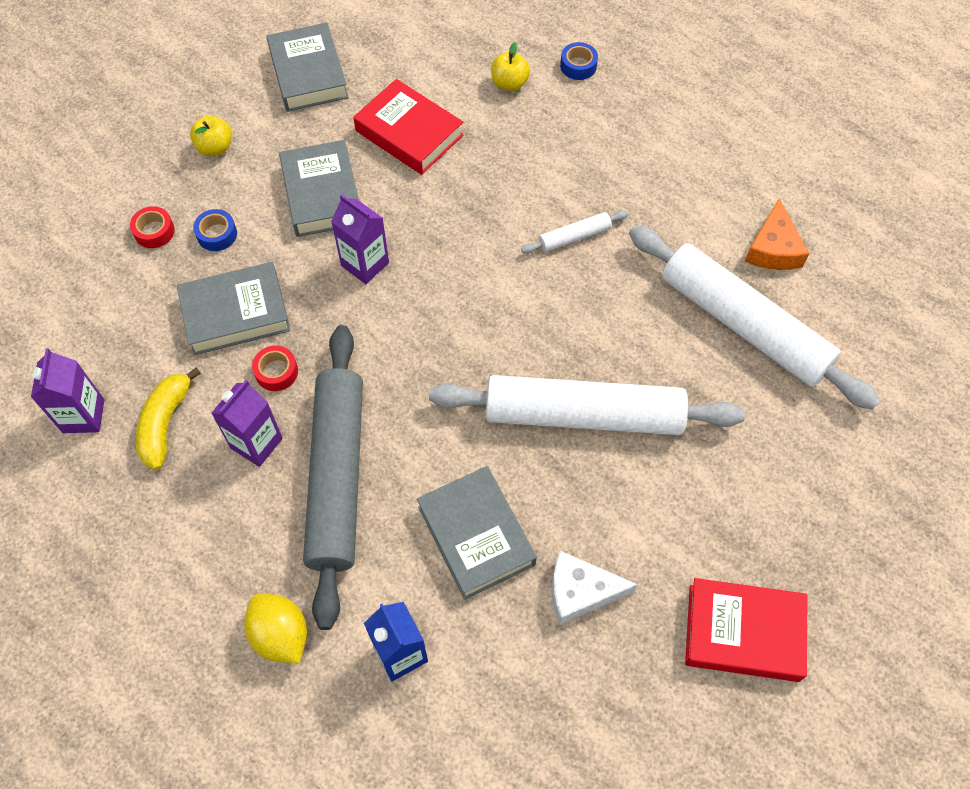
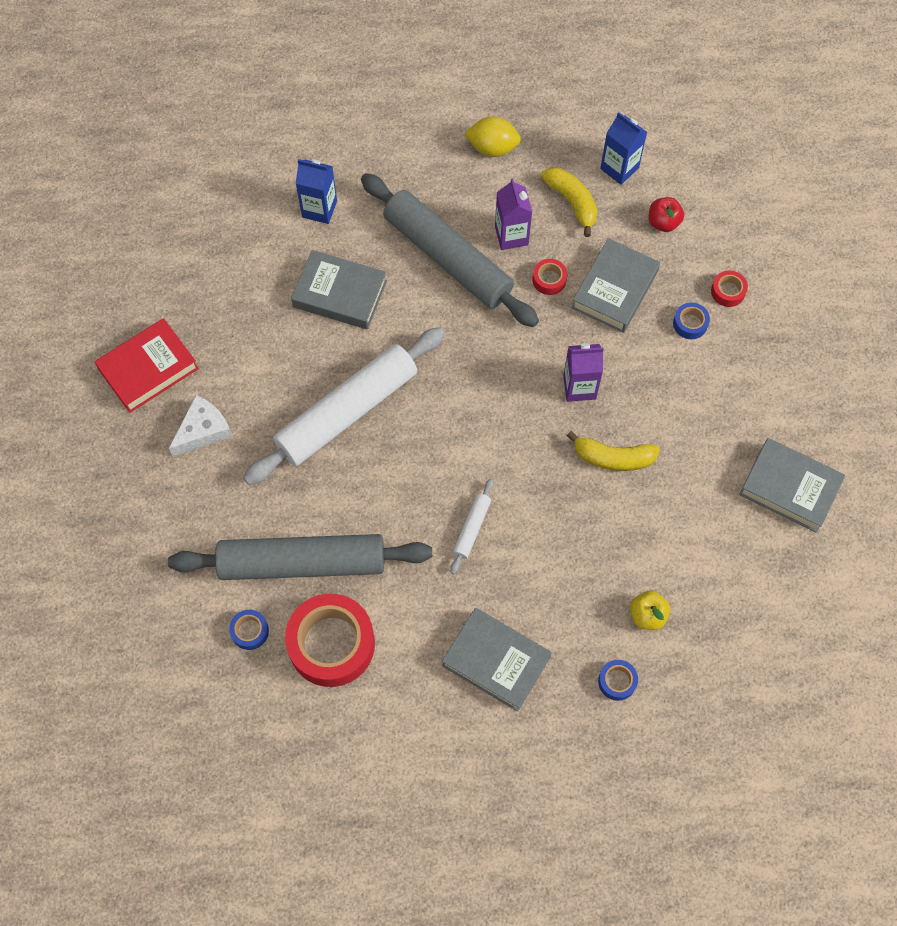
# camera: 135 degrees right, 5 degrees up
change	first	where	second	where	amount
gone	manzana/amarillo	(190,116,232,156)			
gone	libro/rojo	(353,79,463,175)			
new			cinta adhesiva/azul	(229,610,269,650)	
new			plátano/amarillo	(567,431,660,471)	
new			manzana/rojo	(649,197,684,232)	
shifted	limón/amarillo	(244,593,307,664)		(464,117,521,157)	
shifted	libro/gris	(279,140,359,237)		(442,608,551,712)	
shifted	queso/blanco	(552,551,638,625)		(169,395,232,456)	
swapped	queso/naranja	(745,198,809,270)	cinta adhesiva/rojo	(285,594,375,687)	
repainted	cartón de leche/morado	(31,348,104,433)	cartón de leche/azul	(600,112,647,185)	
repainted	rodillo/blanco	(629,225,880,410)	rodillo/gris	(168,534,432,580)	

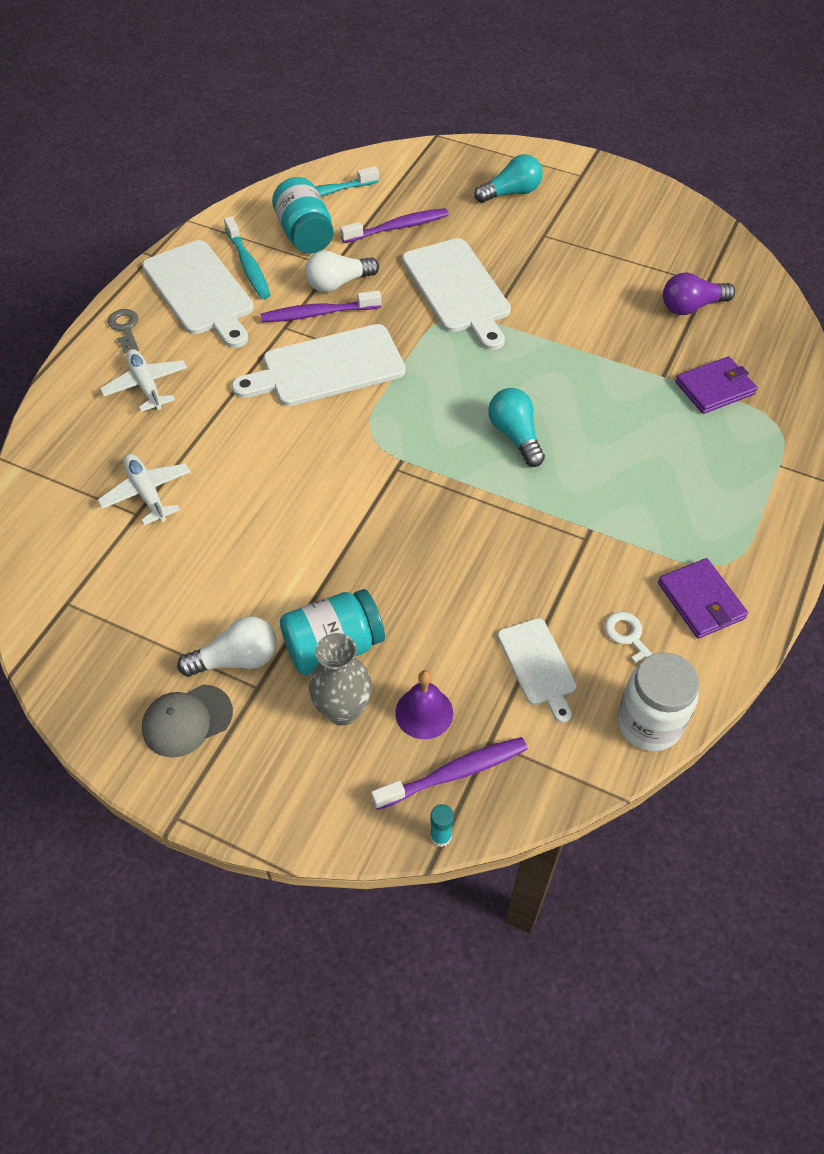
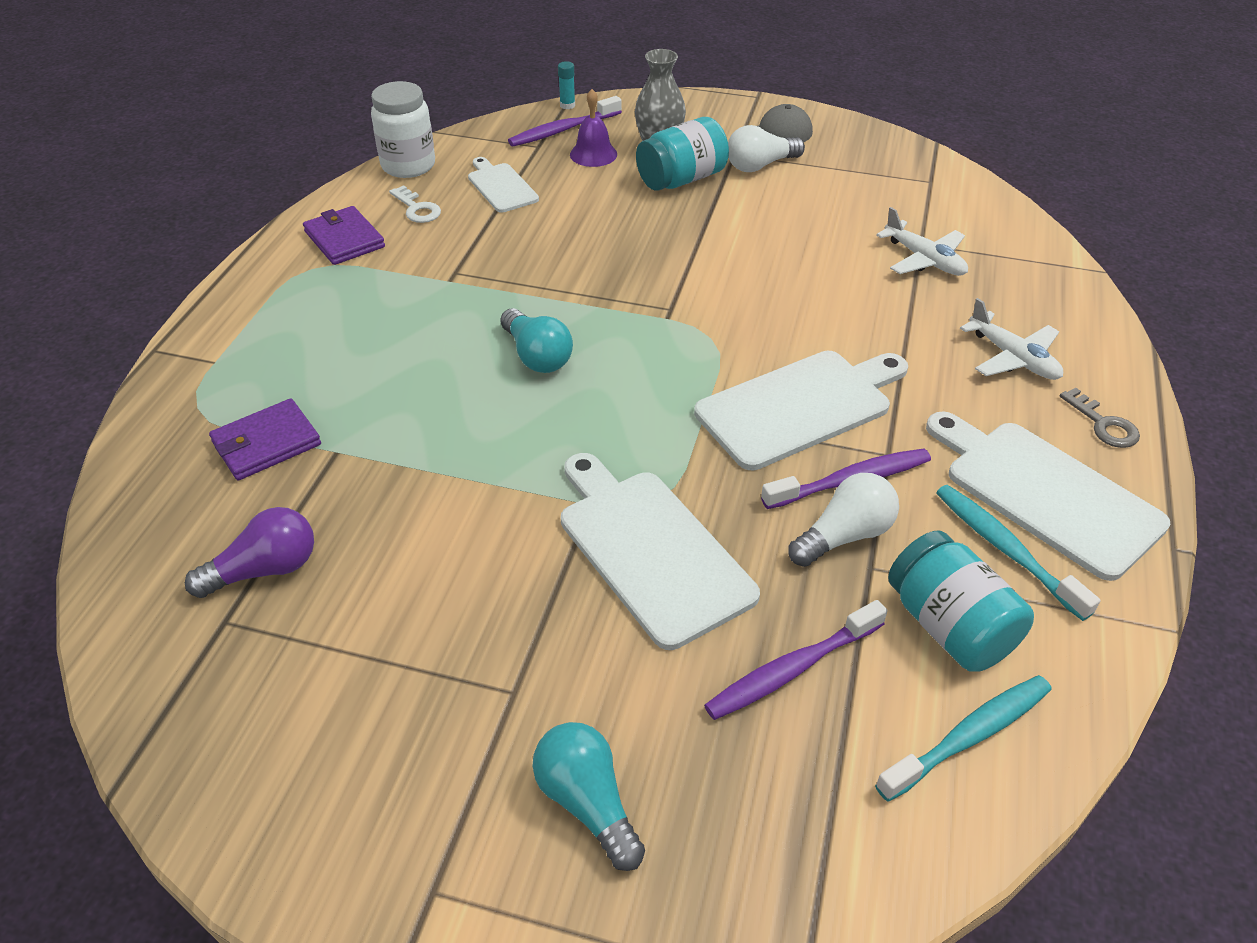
# camera: 170 degrees right, 10 degrees down
change	first	where	second	where	amount
rotated	bombilla/turquesa	(474,154,543,203)		(533,722,645,871)	90 degrees clockwise

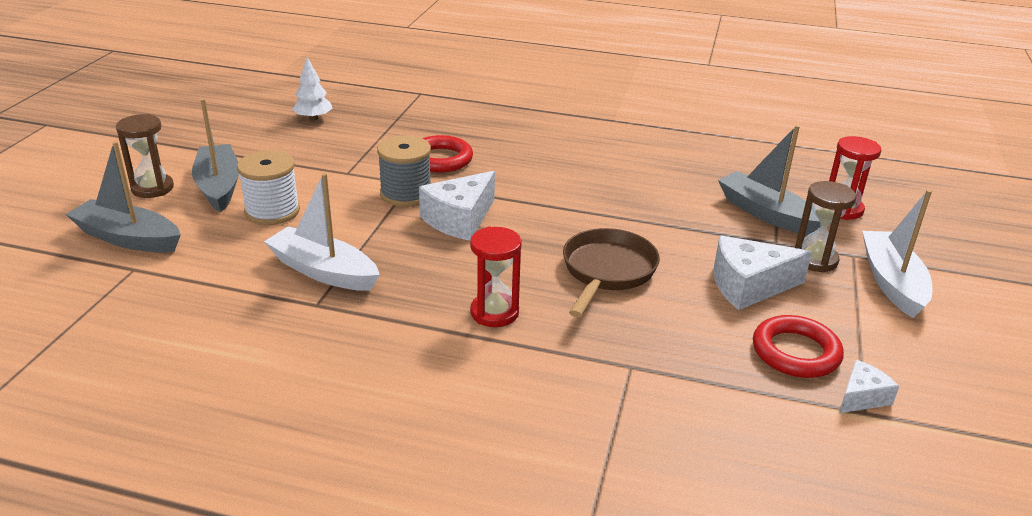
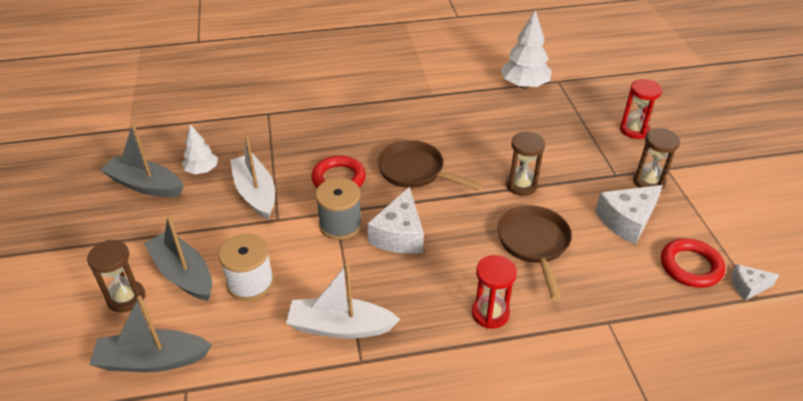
# camera: 25 degrees left, 10 degrees up
change	first	where	second	where	amount
new			sartén/marrón	(377,140,483,191)	
new			árbol/blanco	(501,10,552,89)	
new			reloj de arena/marrón	(506,131,545,196)	
shifted	barco/gris	(718,125,821,235)		(100,124,184,197)	
shifted	barco/blanco	(862,190,932,318)		(230,136,275,220)	
rotated	queso/blanco	(839,360,899,413)		(731,264,779,301)	120 degrees counterclockwise

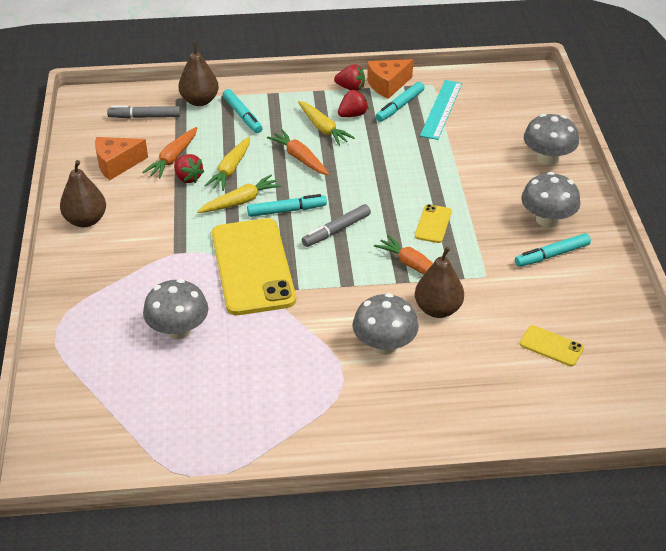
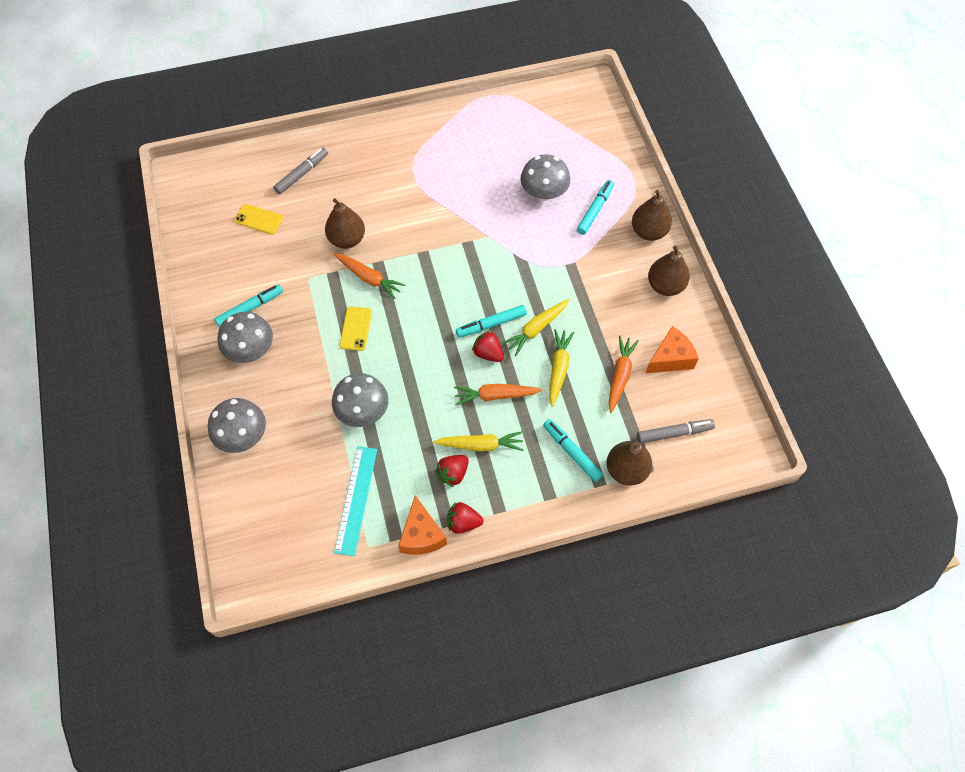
# camera: 170 degrees right, 20 degrees up
change	first	where	second	where	amount
gone	móvil/amarillo	(212,218,296,315)			
new			pera/marrón	(632,190,672,241)	
shifted	fresa/rojo	(174,154,205,183)		(472,330,504,362)	
shifted	rotulador/gris	(302,204,371,247)		(274,148,328,194)	
shifted	seta/gris	(353,293,419,355)		(332,373,388,427)	
shifted	rotulador/turquesa	(375,82,425,122)		(577,180,614,235)	
rotated	zanahoria/naranja	(267,129,329,175)		(454,384,542,405)	135 degrees clockwise
rotated	zanahoria/amarillo	(298,101,355,146)		(433,431,523,451)	135 degrees clockwise
rotated	queso/naranja	(367,59,413,99)		(398,495,447,555)	120 degrees clockwise

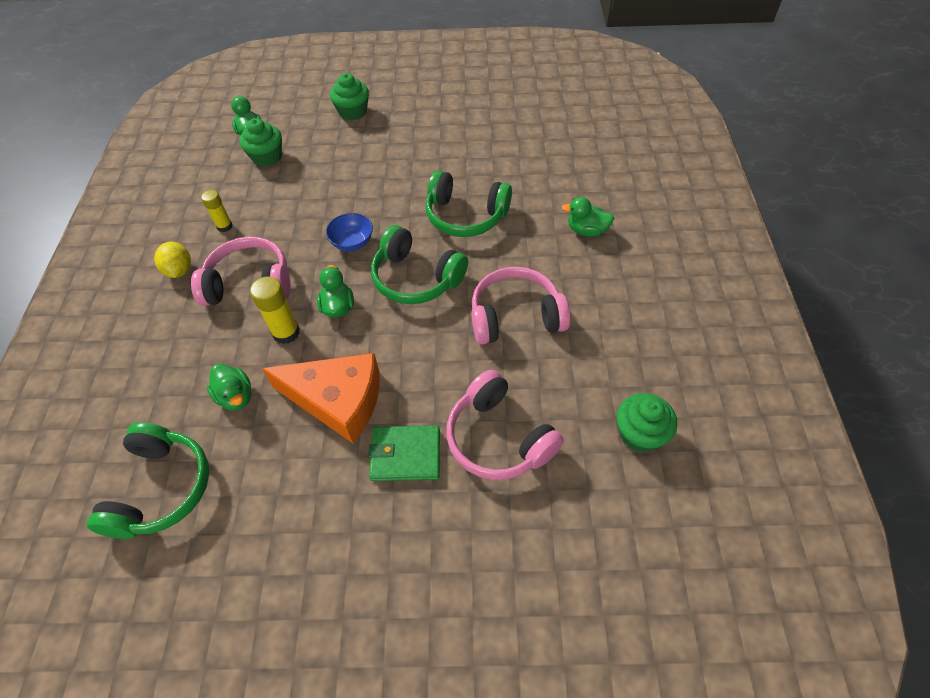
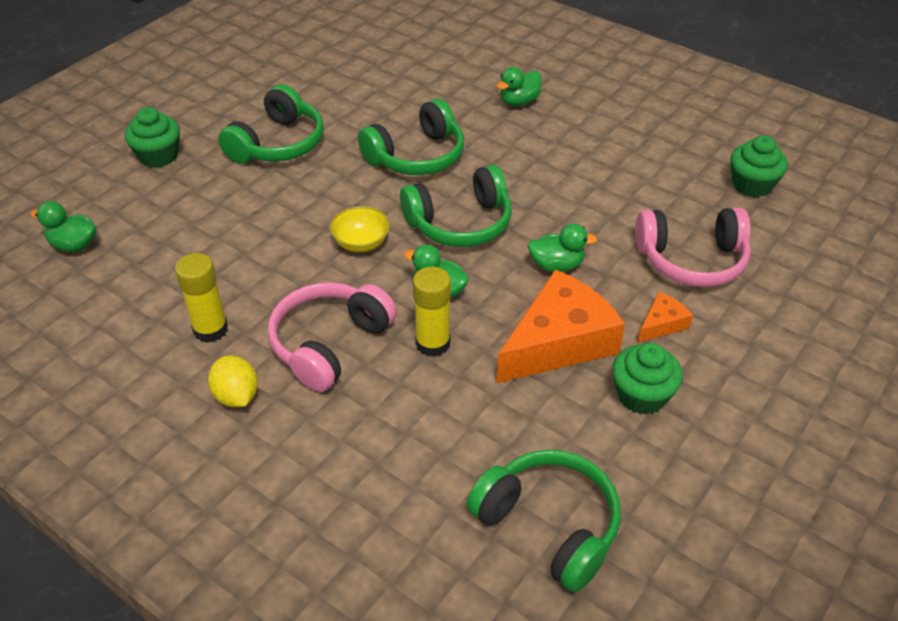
# camera: 55 degrees left, 10 degrees down
change	first	where	second	where	amount
gone	auriculares/rosa	(472,267,570,345)			
new			auriculares/verde	(218,84,324,163)	
shifted	pato/verde	(207,363,251,411)		(528,223,598,272)	
shifted	magdalena/verde	(239,118,282,167)		(612,343,683,415)	
swapped	cartera/verde	(368,425,440,481)	queso/naranja	(637,292,693,343)	
repainted	cuenco/azul	(326,213,373,251)	cuenco/amarillo	(330,206,390,252)	
rotated	limón/amarillo	(154,242,191,278)		(208,355,258,407)	45 degrees clockwise
scaled	barra de pegamento/amarillo	(201,190,233,232)		(175,253,228,343)	x1.52

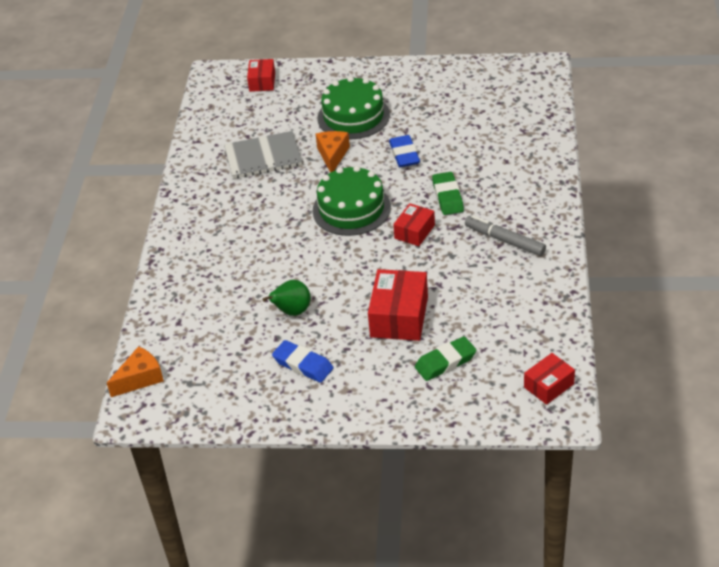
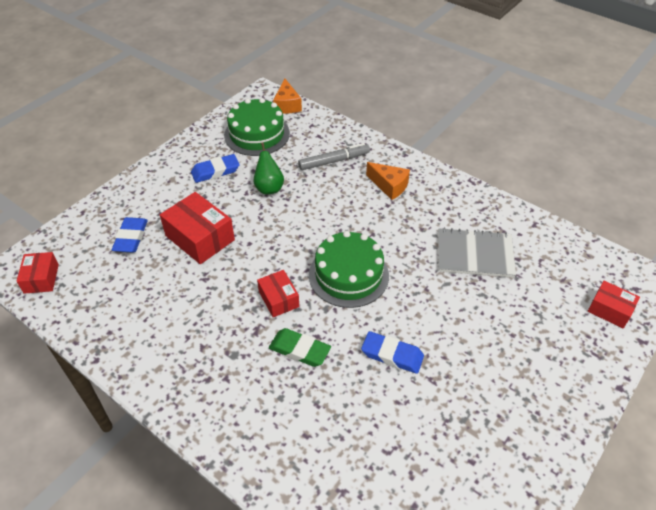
# camera: 120 degrees right, 5 degrees up
change	first	where	second	where	amount
shifted	queso/naranja	(316,131,350,172)		(366,162,410,200)	
shifted	tarta/verde	(318,76,390,139)		(224,98,290,156)	
shifted	rotulador/gris	(465,215,546,256)		(298,143,370,170)	
repainted	goma de borrar/verde	(415,336,477,381)	goma de borrar/azul	(112,217,148,253)	
rotated	cuaderno/gris	(224,131,302,179)		(438,228,516,278)	75 degrees clockwise

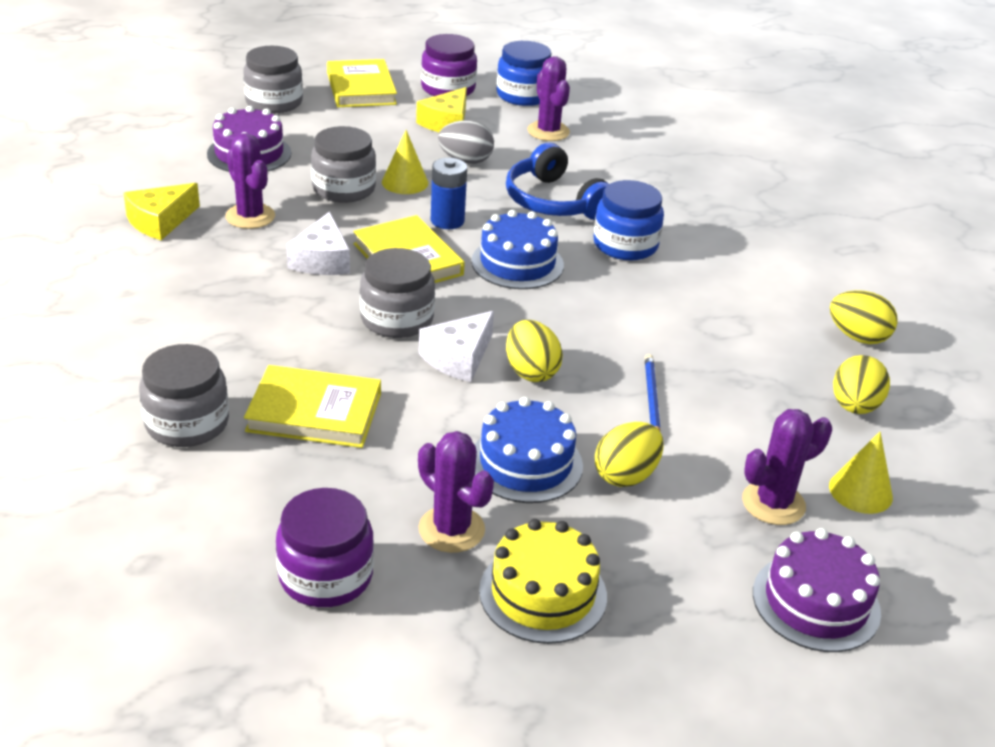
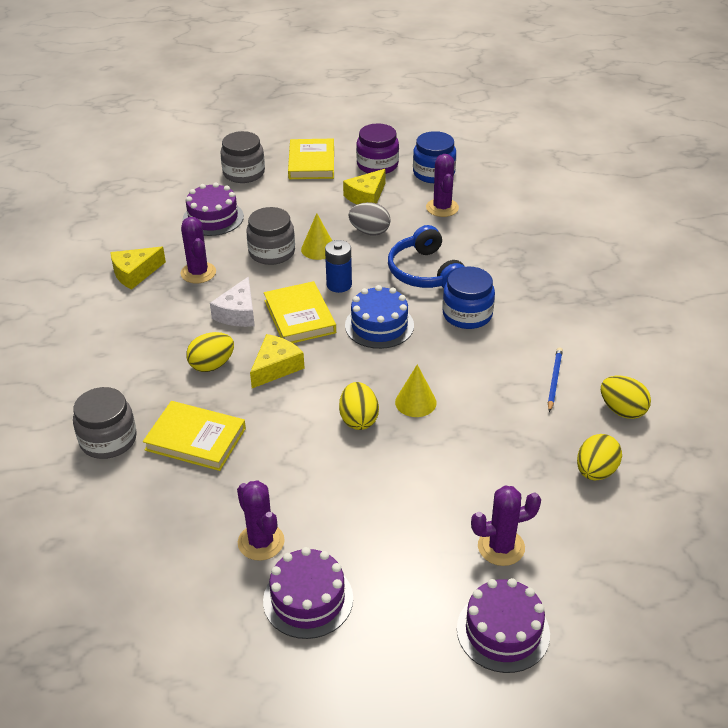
# camera: 15 degrees right, 5 degrees up
change	first	where	second	where	amount
gone	tarro/morado	(276,488,374,607)			
gone	queso/blanco	(419,311,494,382)			
gone	tarta/azul	(474,397,583,503)			
shifted	huevo/amarillo	(595,422,664,487)		(186,332,234,372)	
shifted	lápiz/azul	(645,354,660,431)		(548,347,563,412)	
shifted	cono/amarillo	(829,432,893,514)		(395,365,437,417)	
swapped	tarro/gris	(360,248,435,338)	queso/amarillo	(250,334,305,388)	
repainted	tarta/amarillo	(479,519,607,644)	tarta/morado	(263,547,353,639)	

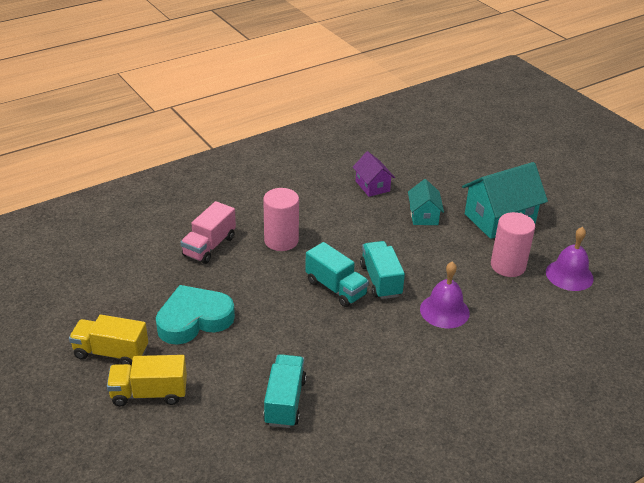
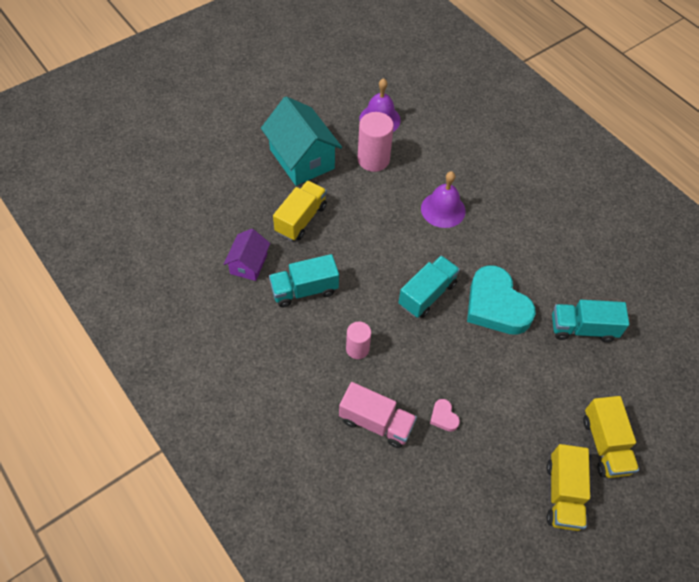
# camera: 95 degrees left, 20 degrees up
change	first	where	second	where	amount
new			corazón/rosa	(430,399,460,432)	
shifted	corazón/turquesa	(156,285,235,344)		(467,265,536,335)	
shifted	camión/turquesa	(360,241,405,299)		(269,254,339,307)	
swapped	casa/turquesa	(408,179,444,225)	camión/amarillo	(273,181,327,241)	
rotated	casa/morado	(353,151,395,197)		(224,229,270,281)	45 degrees counterclockwise
scaled	cilindro/rosa	(263,188,299,251)		(346,321,371,359)	x0.62

